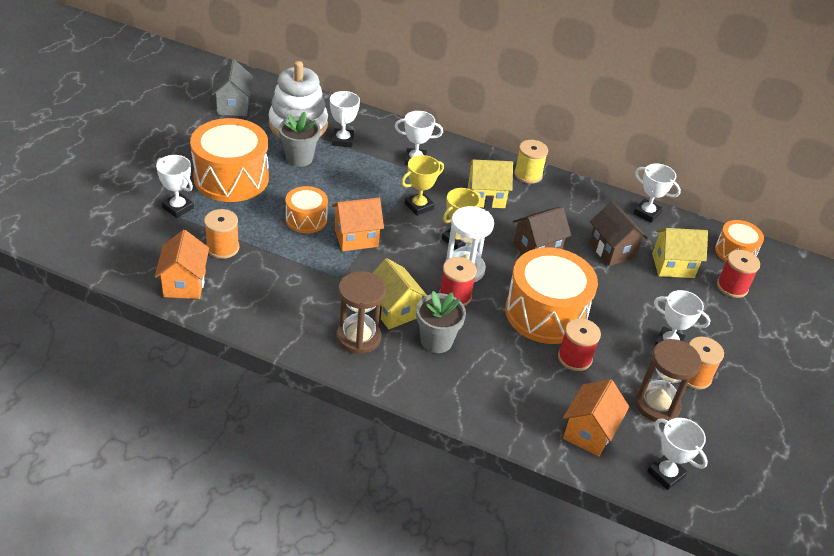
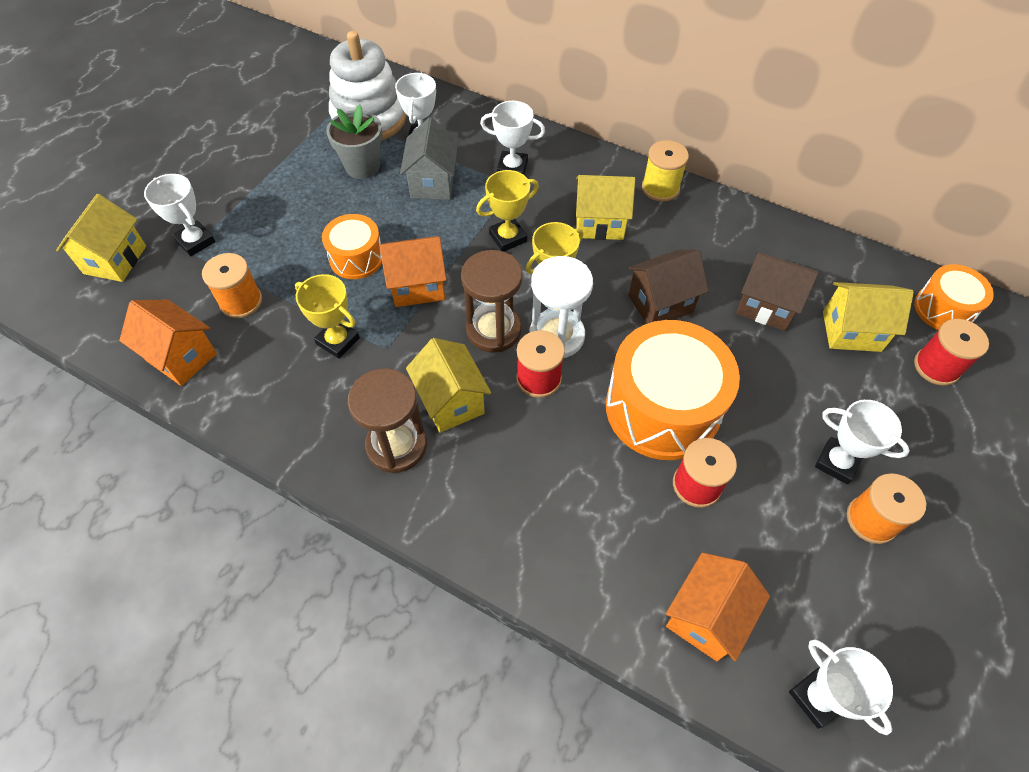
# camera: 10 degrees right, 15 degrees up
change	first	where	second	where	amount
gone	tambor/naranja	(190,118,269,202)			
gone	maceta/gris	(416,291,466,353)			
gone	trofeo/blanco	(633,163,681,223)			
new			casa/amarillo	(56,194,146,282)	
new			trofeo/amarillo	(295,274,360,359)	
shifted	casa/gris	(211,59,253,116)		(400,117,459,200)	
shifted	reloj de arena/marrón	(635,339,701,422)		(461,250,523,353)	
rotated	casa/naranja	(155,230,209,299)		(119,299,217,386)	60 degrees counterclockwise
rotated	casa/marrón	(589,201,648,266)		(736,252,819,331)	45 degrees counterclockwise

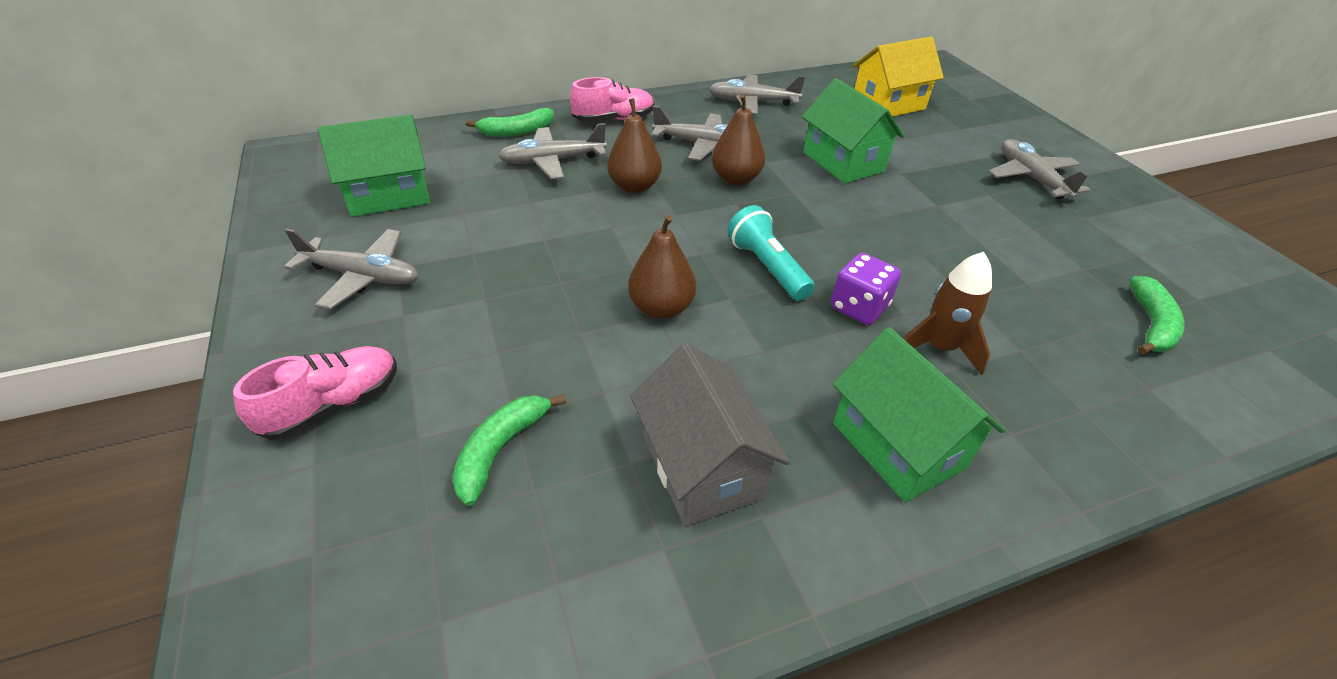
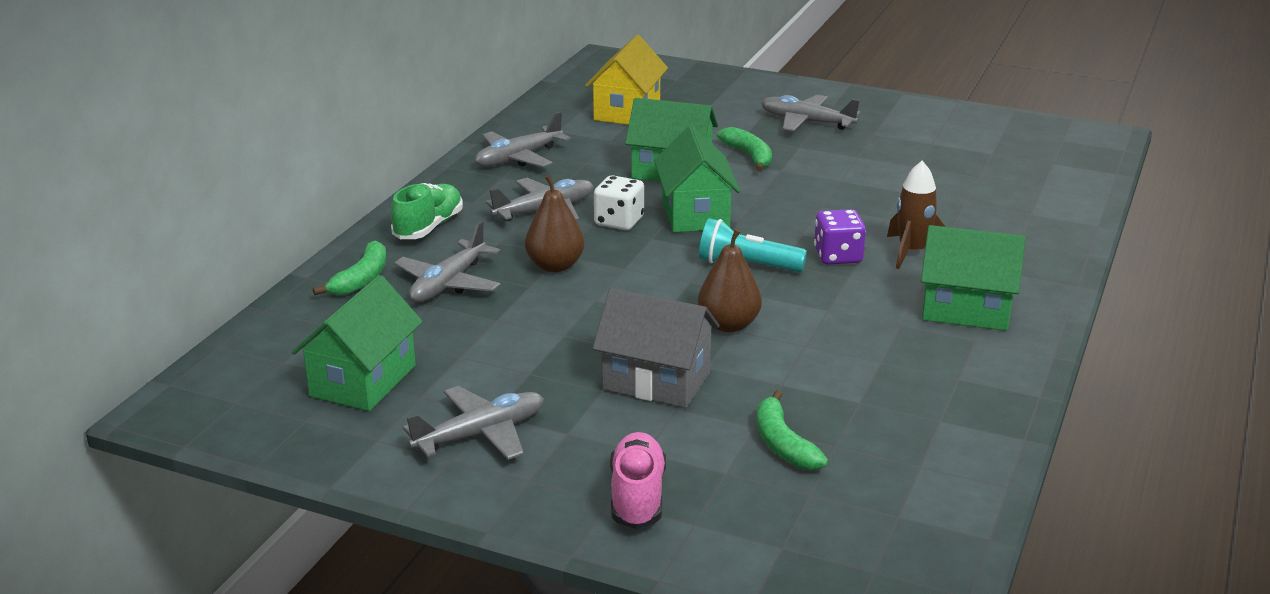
# camera: 45 degrees left, 15 degrees down
change	first	where	second	where	amount
new			casa/verde	(654,126,740,232)	
shifted	casa/gris	(630,343,790,526)		(593,288,720,408)	
shifted	plátano/verde	(1130,276,1185,355)		(717,127,772,172)	
swapped	pera/marrón	(712,94,765,185)	dado/blanco	(594,175,644,230)	
repainted	zapato/rosa	(570,77,654,122)	zapato/verde	(391,183,463,239)	

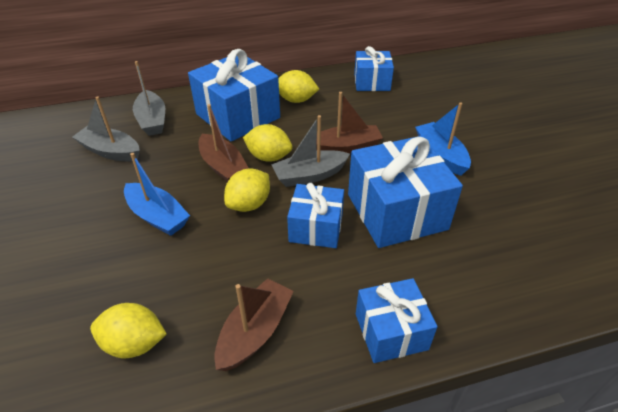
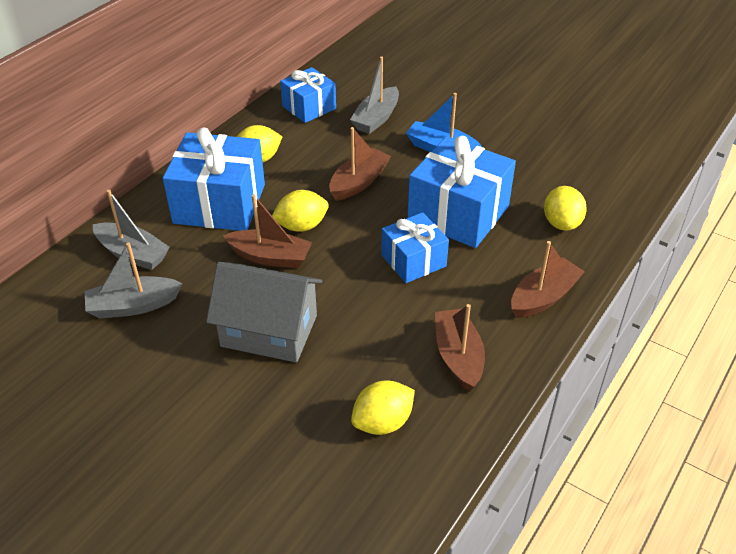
# camera: 40 degrees left, 0 degrees up
change	first	where	second	where	amount
shifted	limón/amarillo	(224,168,270,212)		(544,186,587,231)	
shifted	barco/gris	(271,115,350,187)		(350,57,399,134)	
swapped	barco/azul	(124,153,190,236)	casa/gris	(206,262,322,363)	
swapped	regalo/azul	(356,278,437,363)	barco/marrón	(511,241,585,318)	

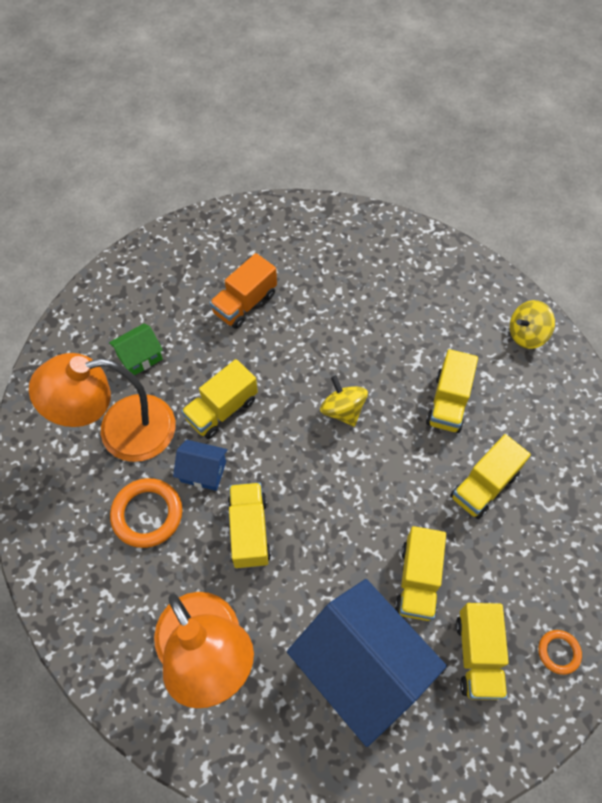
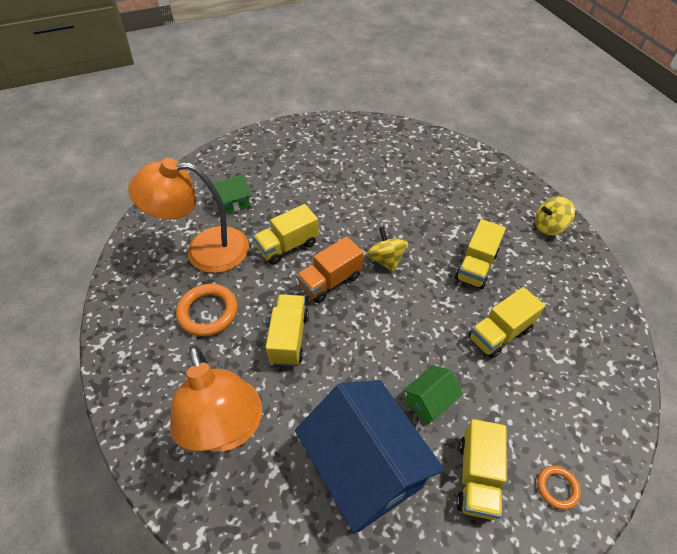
# camera: 10 degrees right, 10 degrees down
change	first	where	second	where	amount
gone	casa/azul	(173,440,228,491)			
shifted	camión/naranja	(210,253,277,329)		(296,237,363,303)	
swapped	camión/amarillo	(395,526,446,621)	casa/verde	(403,365,463,425)	

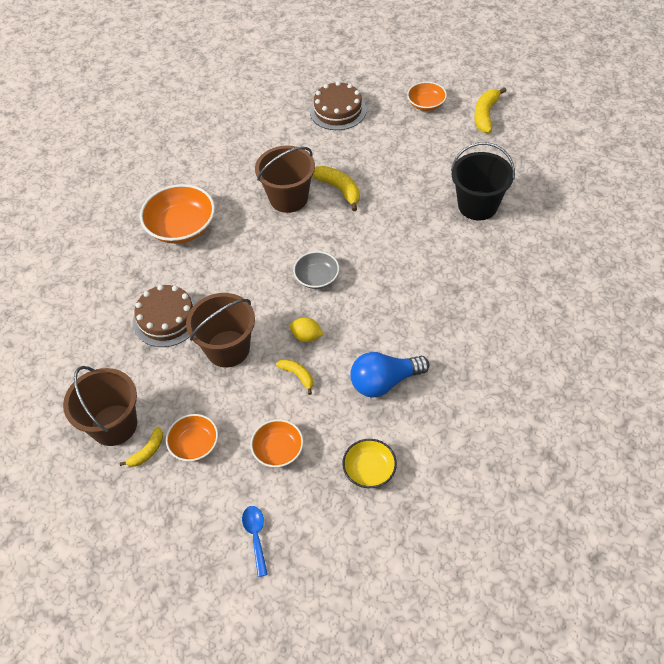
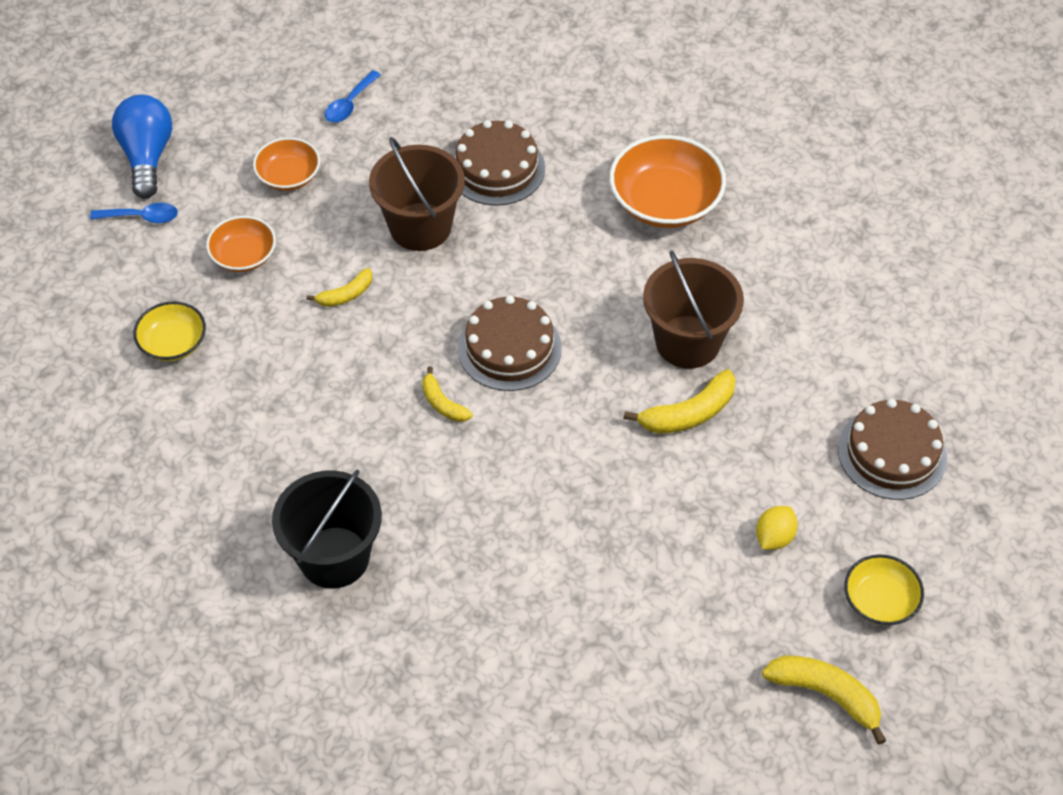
# camera: 100 degrees right, 0 degrees up
change	first	where	second	where	amount
shifted	plátano/amarillo	(120,427,163,467)		(422,366,473,422)	
shifted	limón/amarillo	(290,317,323,342)		(756,506,798,550)	
shifted	bombilla/azul	(351,352,429,398)		(112,95,172,199)	
shifted	balde/negro	(451,142,515,221)		(272,469,382,589)	
swapped	balde/marrón	(63,366,137,446)	cuchara/azul	(325,70,381,123)	
swapped	cuenco/gris	(293,251,339,289)	tarta/marrón	(458,295,562,391)	
repainted	cuenco/naranja	(407,82,447,111)	cuenco/amarillo	(844,554,924,625)	

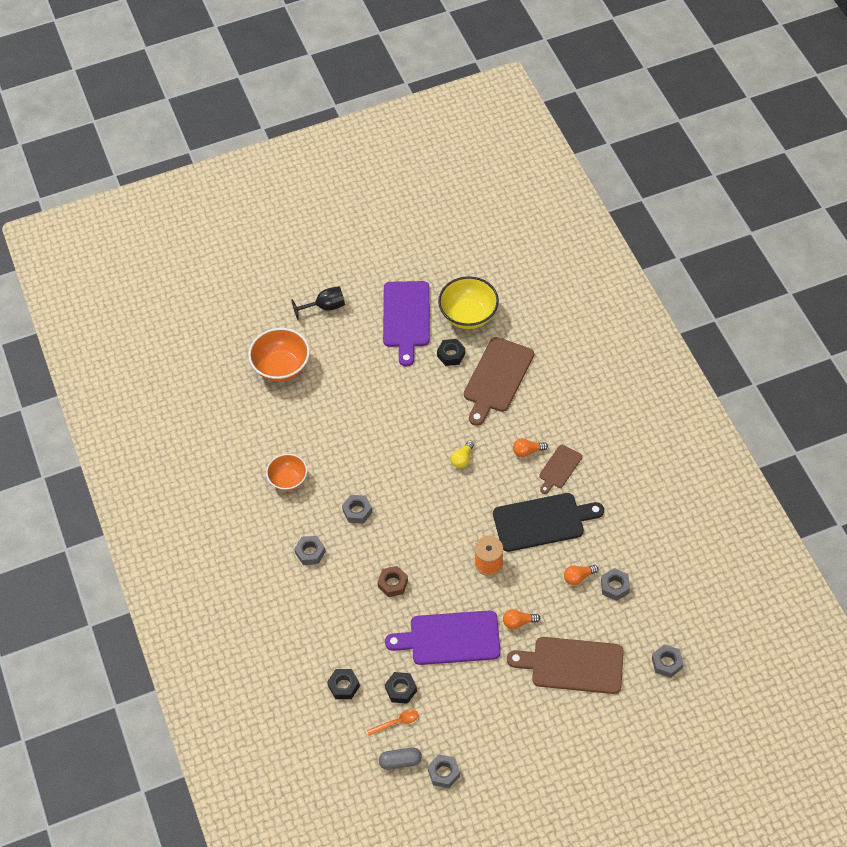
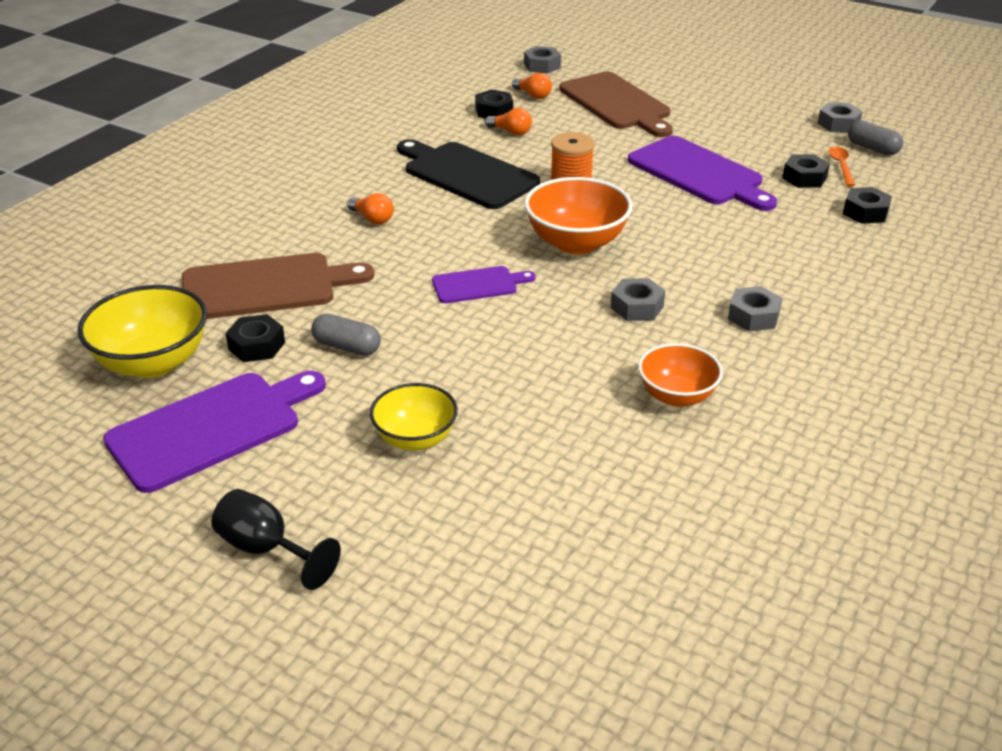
# camera: 130 degrees left, 20 degrees down
change	first	where	second	where	amount
gone	tuerca/marrón	(377,566,408,597)			
gone	bombilla/amarillo	(451,440,474,468)			
gone	tabla de cortar/marrón	(539,445,582,494)			
new			cápsula/gris	(311,314,381,356)	
new			cuenco/amarillo	(370,383,458,451)	
new			tabla de cortar/morado	(432,266,536,303)	
shifted	cuenco/naranja	(248,328,310,382)		(524,177,633,254)	
shifted	bombilla/naranja	(503,609,540,629)		(512,73,552,99)	
repainted	tuerca/gris	(601,568,630,601)	tuerca/negro	(475,90,513,119)	
rotated	cuchara/naranja	(367,709,418,736)		(828,147,855,186)	60 degrees clockwise

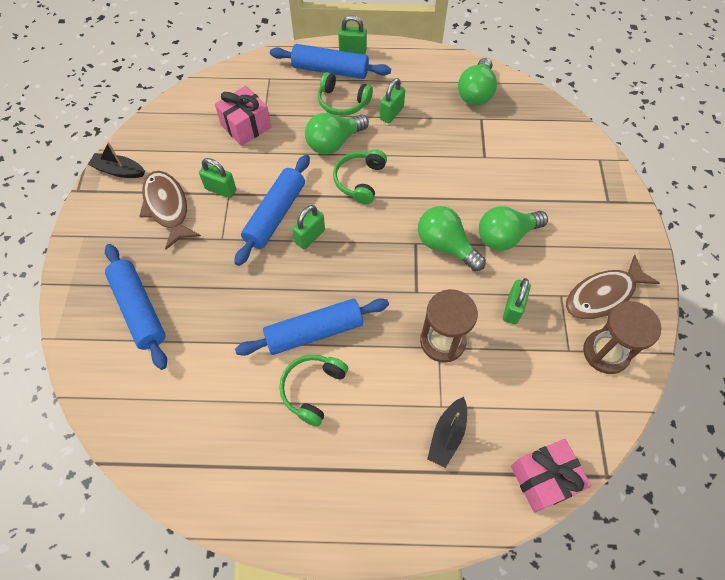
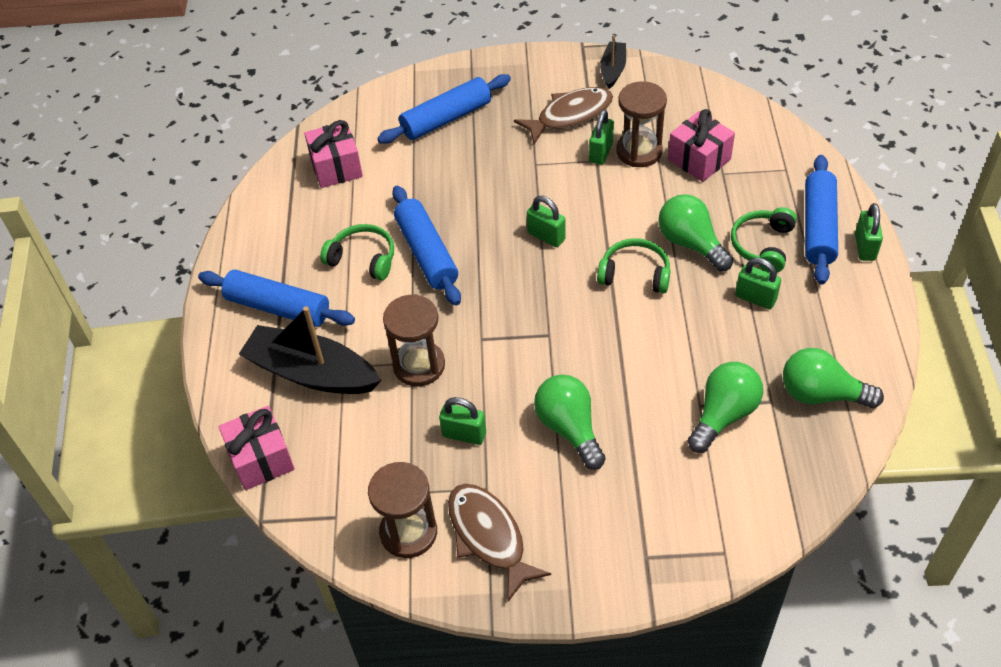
# camera: 90 degrees right, 10 degrees down
change	first	where	second	where	amount
new			regalo/rosa	(304,120,363,188)	
new			reloj de arena/marrón	(616,81,667,167)	
shifted	rodillo/azul	(234,155,310,266)		(198,270,355,327)	
shifted	bombilla/verde	(418,206,486,271)		(688,362,763,453)	
scaled	barco/negro	(427,397,467,468)		(239,306,381,394)	x1.90

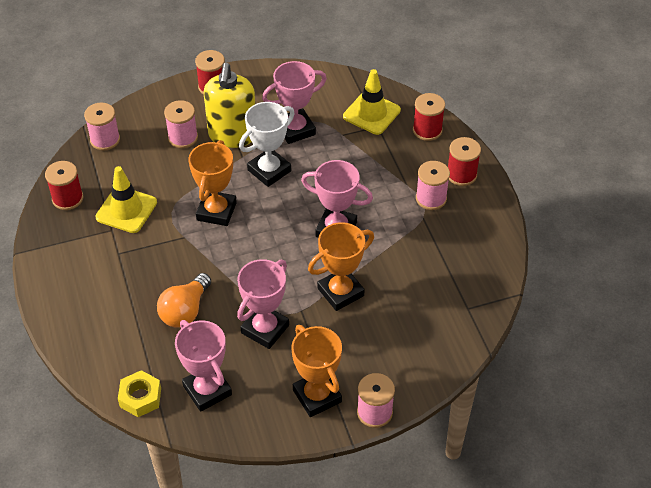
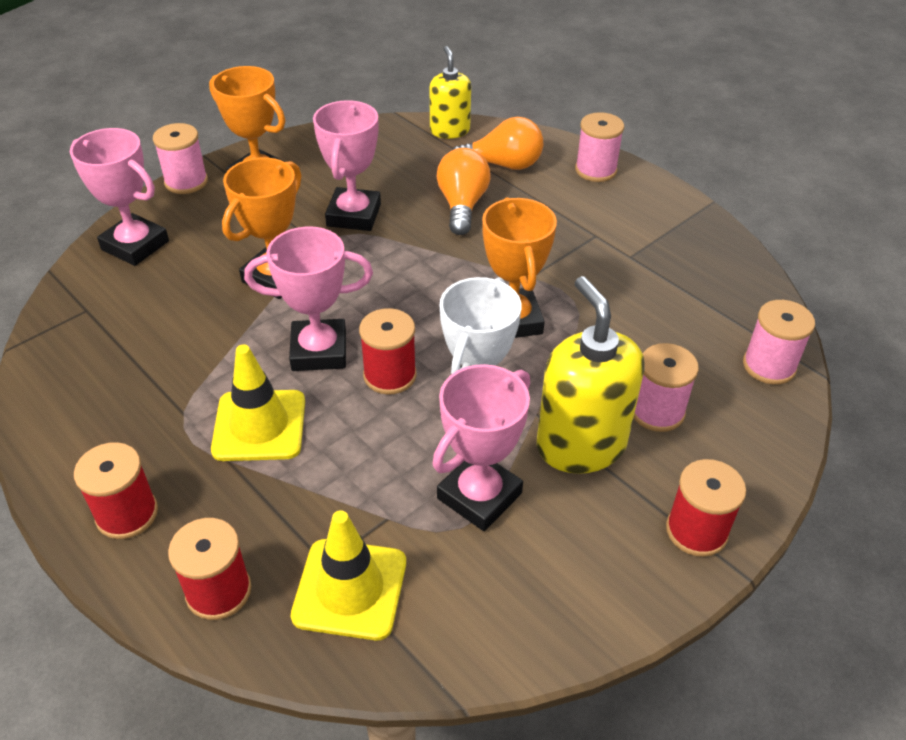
# camera: 155 degrees right, 5 degrees down
change	first	where	second	where	amount
new			bombilla/naranja	(452,117,543,170)	
shifted	carrete/rojo	(45,161,83,210)		(359,308,417,395)	
shifted	cono de tráfico/amarillo	(95,166,157,233)		(211,344,305,461)	
shifted	trofeo/rosa	(175,320,232,412)		(70,128,169,266)	
shifted	carrete/rosa	(416,161,450,210)		(575,112,624,182)	
swapped	tuerca/amarillo	(118,370,161,417)	dispensador de jabón/amarillo	(429,46,471,139)	

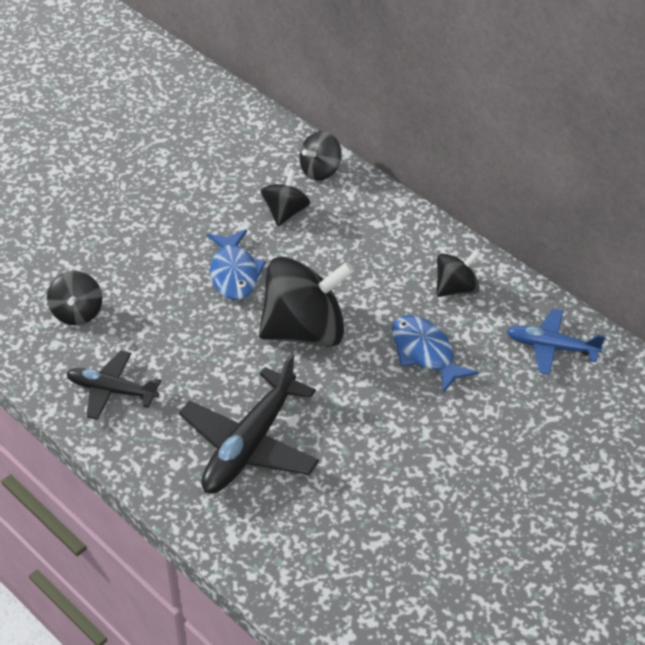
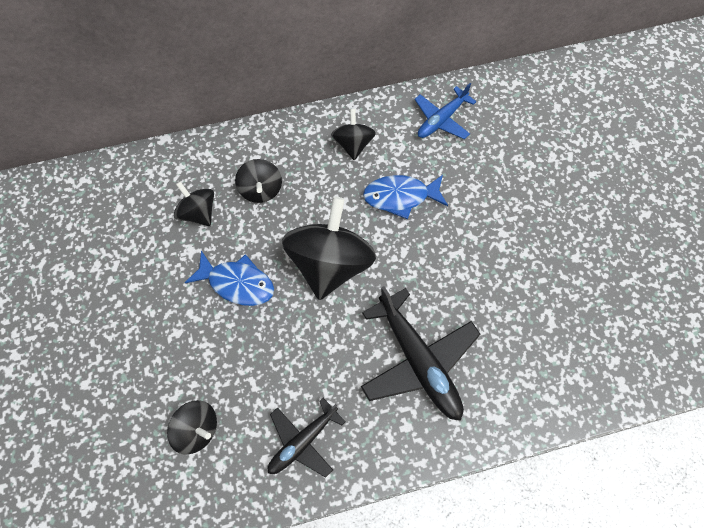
# camera: 60 degrees left, 20 degrees up
change	first	where	second	where	amount
shifted	peonza/negro	(299,131,341,181)		(235,159,282,203)	

